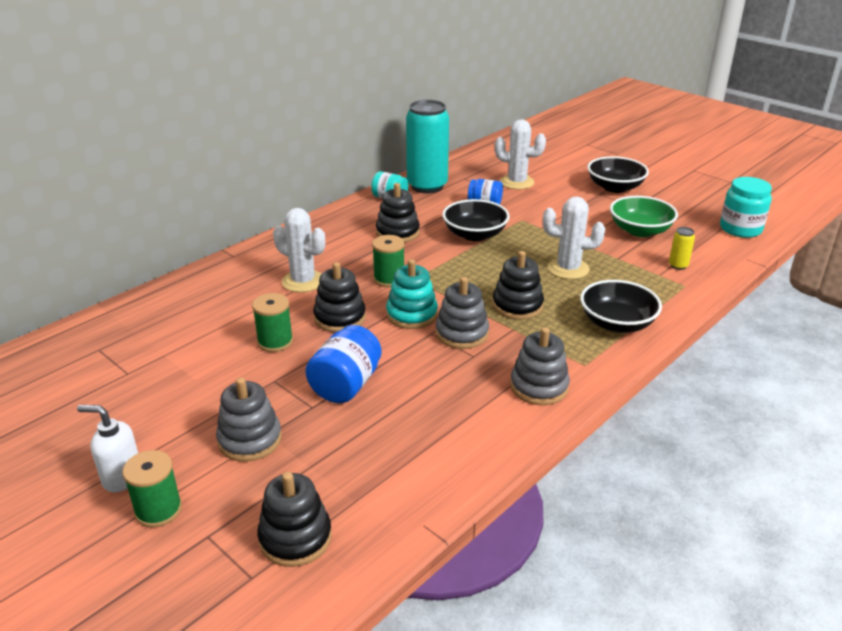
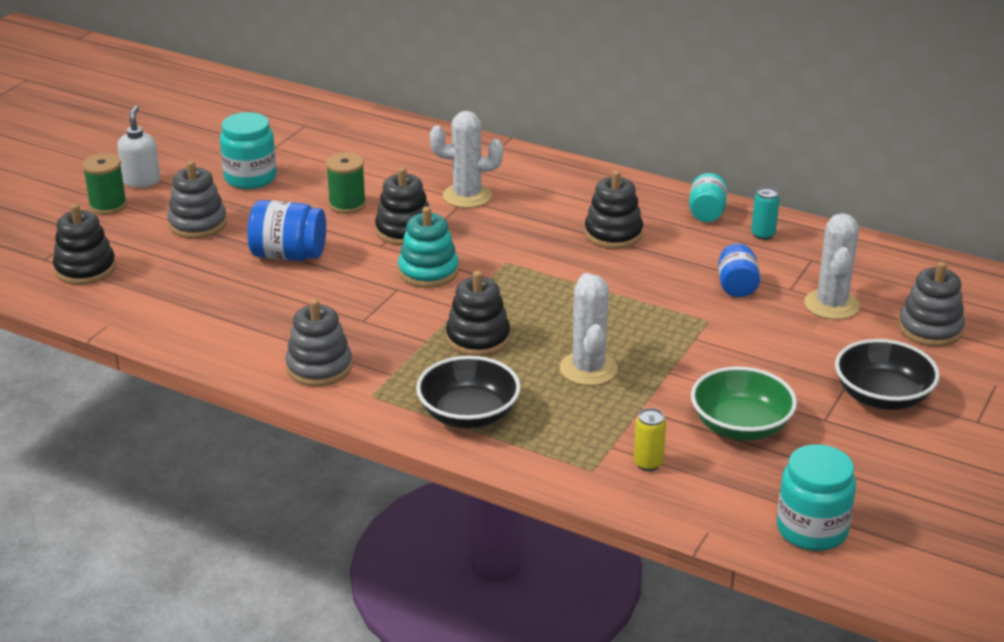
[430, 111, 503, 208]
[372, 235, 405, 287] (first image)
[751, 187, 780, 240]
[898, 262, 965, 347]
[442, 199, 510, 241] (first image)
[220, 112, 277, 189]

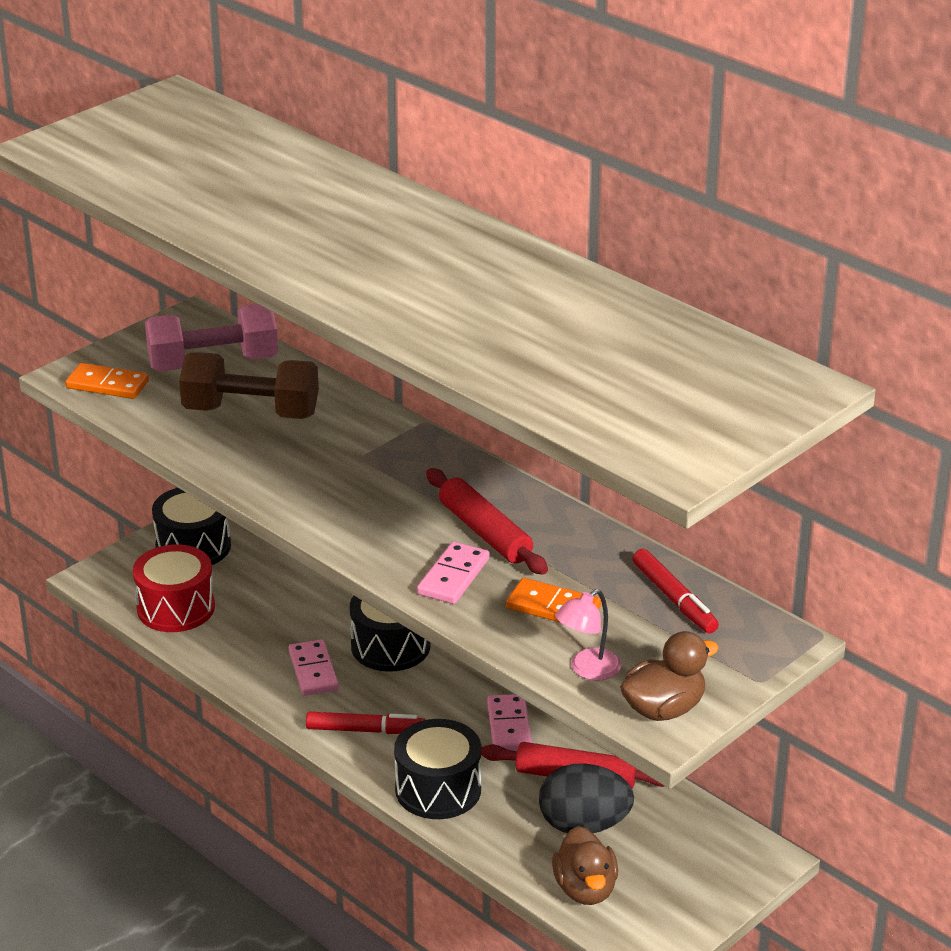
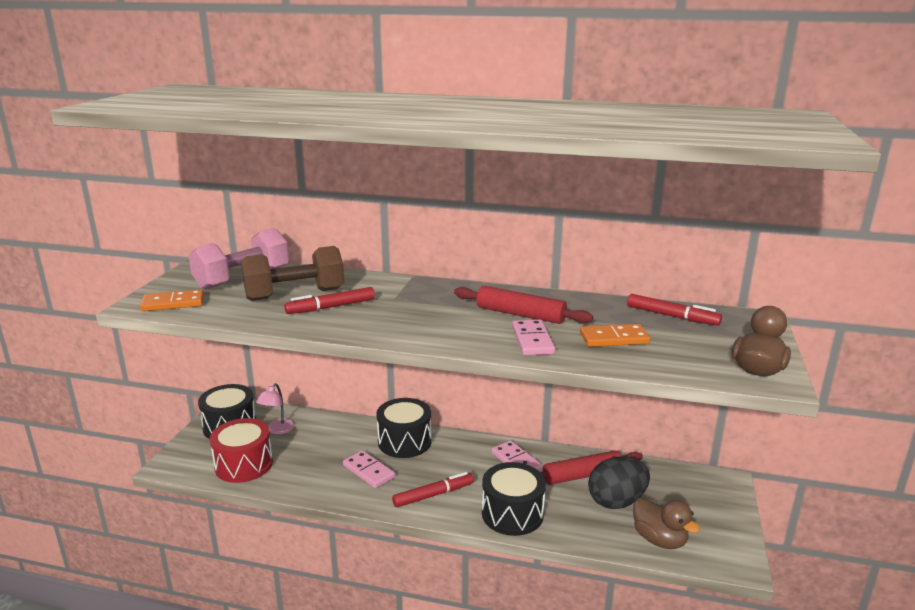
[256, 383, 295, 434]
[284, 287, 375, 314]

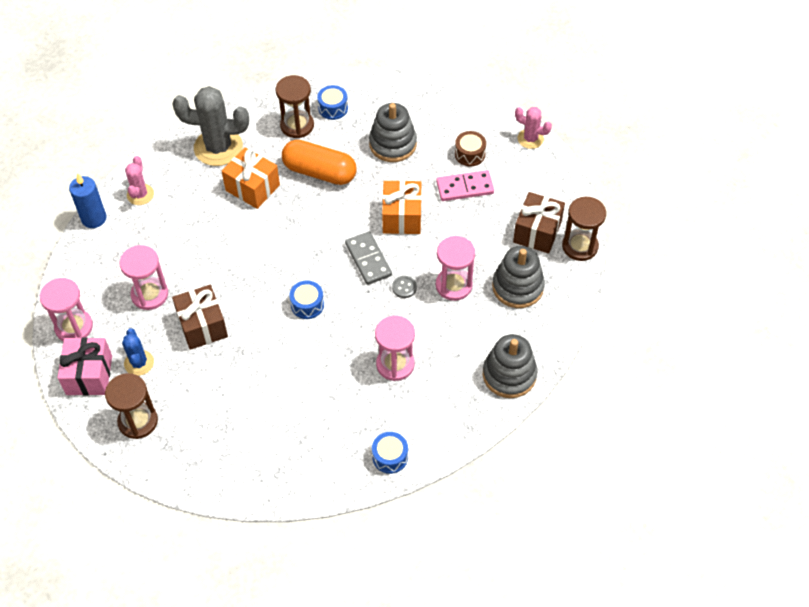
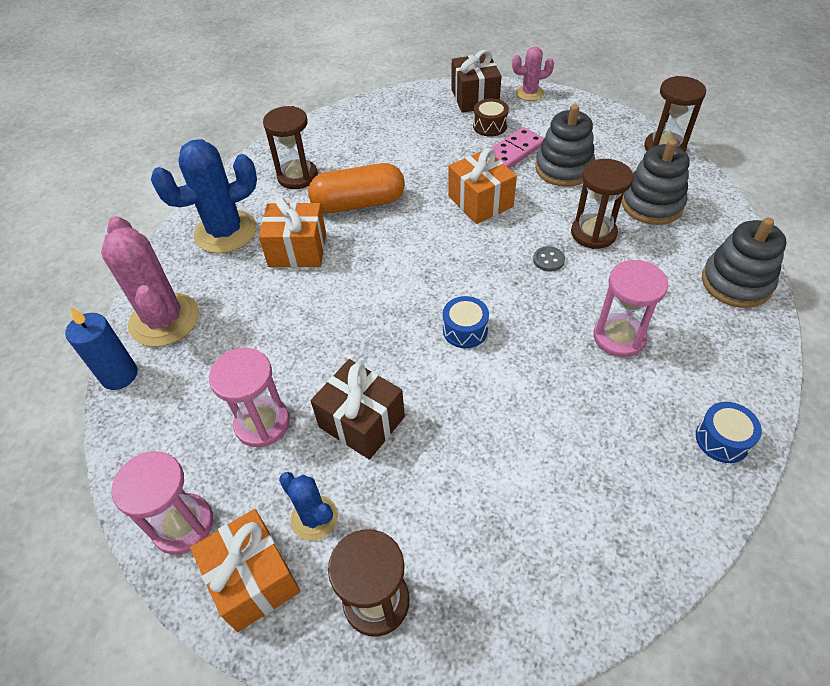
[190, 509, 300, 632]
[101, 216, 199, 347]
[151, 139, 257, 254]
[317, 85, 348, 120] (first image)
[345, 231, 392, 285] (first image)
[535, 104, 595, 187]
[571, 159, 634, 249]
[451, 50, 501, 113]

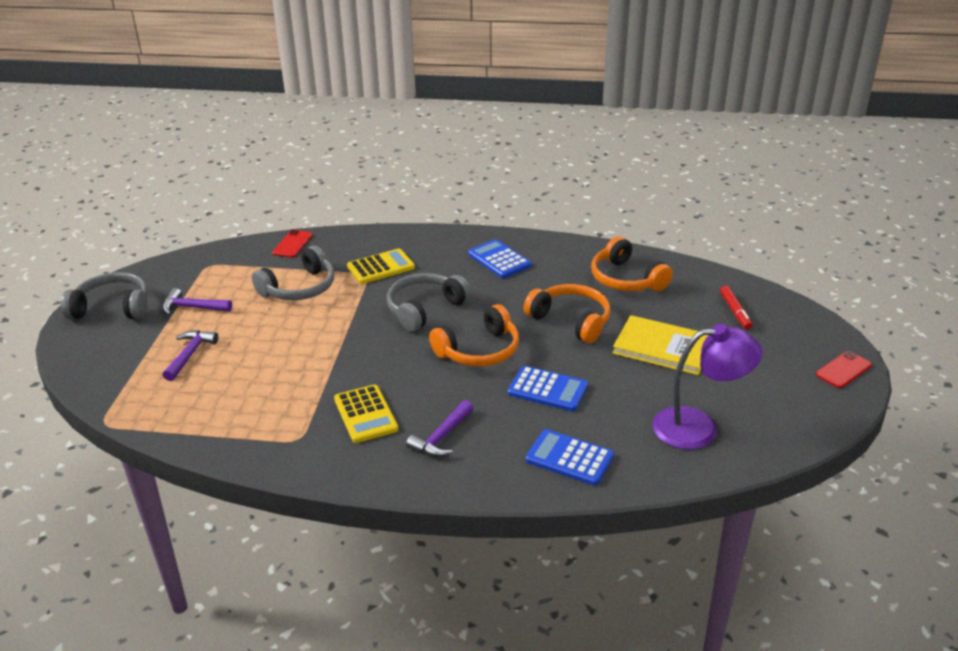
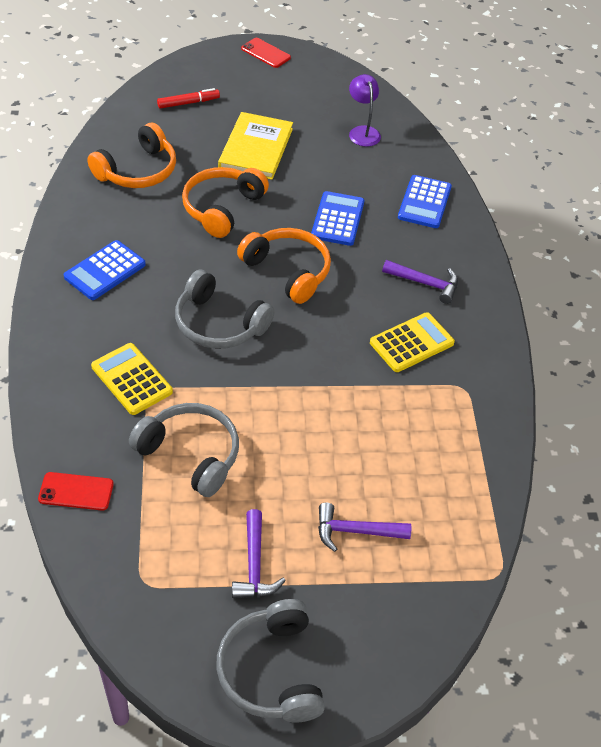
[349, 74, 381, 147]

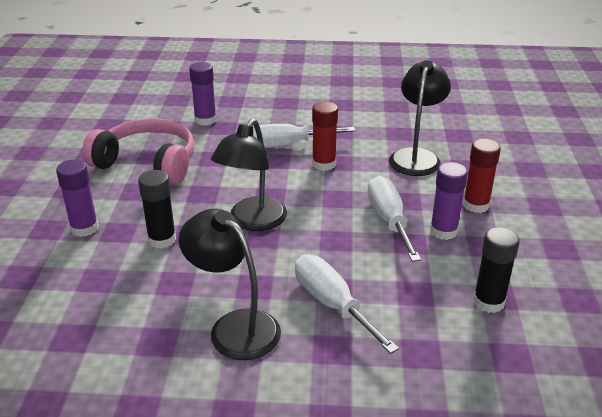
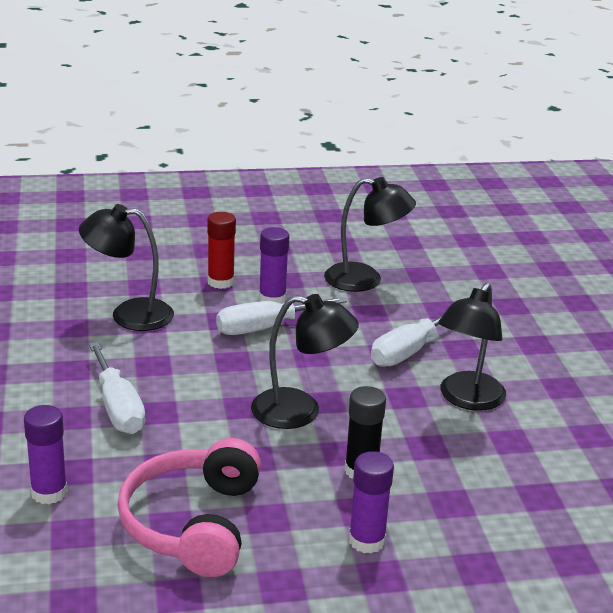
[312, 101, 338, 171] (first image)
[324, 177, 416, 292]

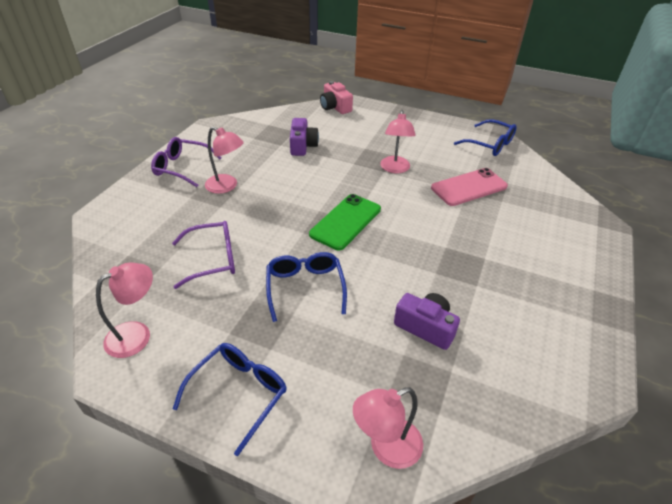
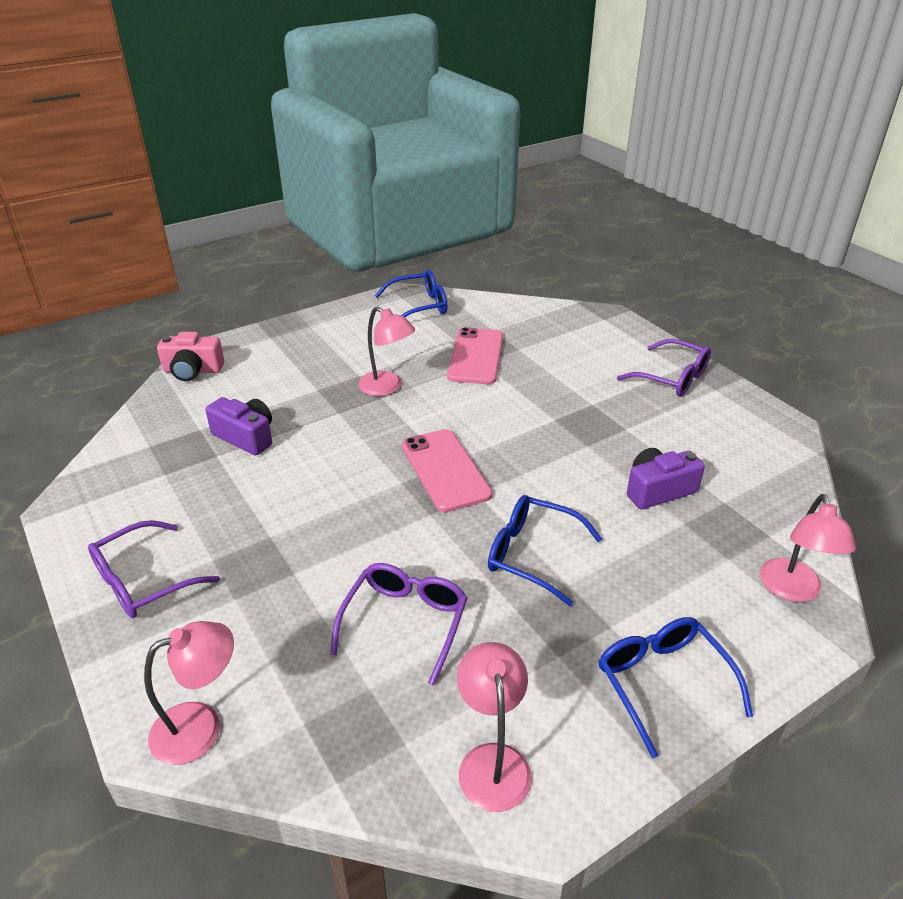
[144, 621, 234, 765]
[402, 429, 492, 512]
[617, 339, 711, 397]

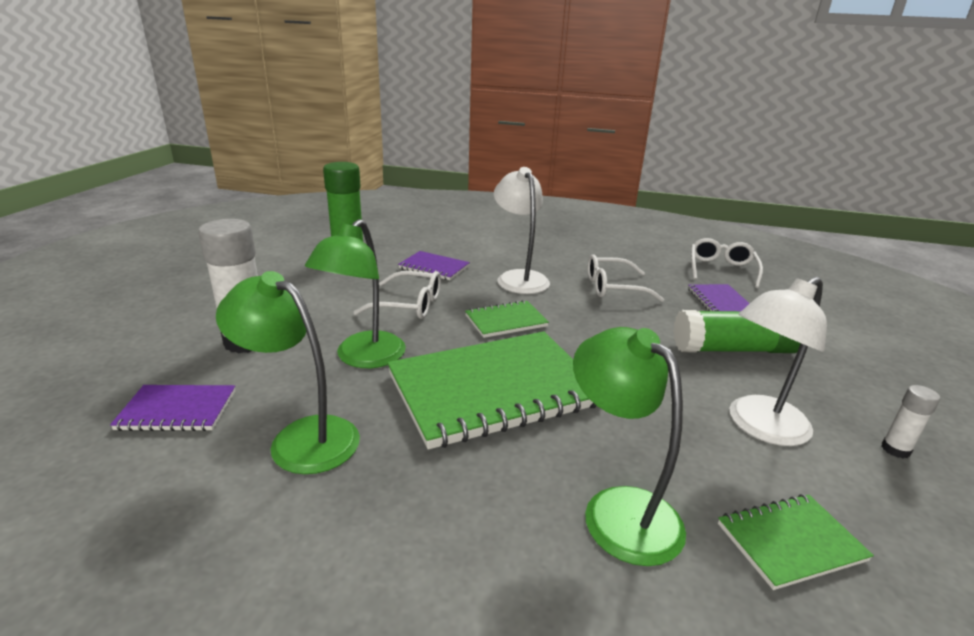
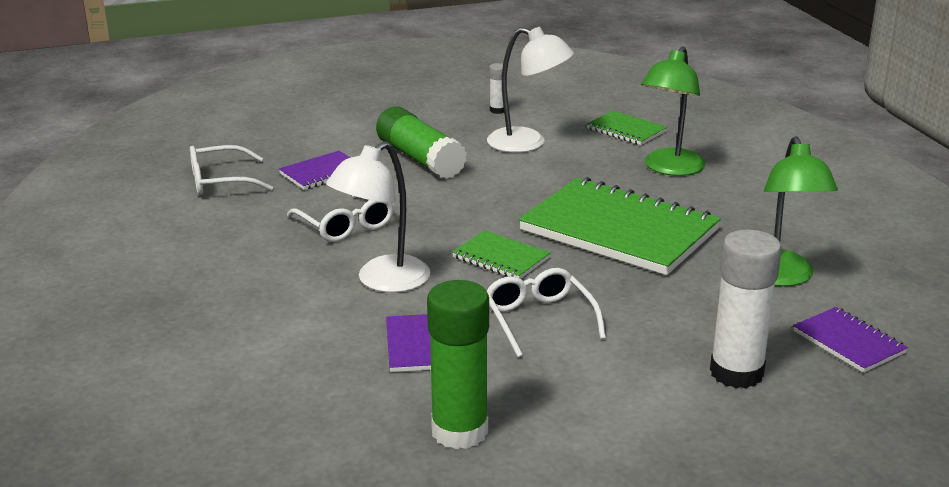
[305, 219, 406, 368] (first image)

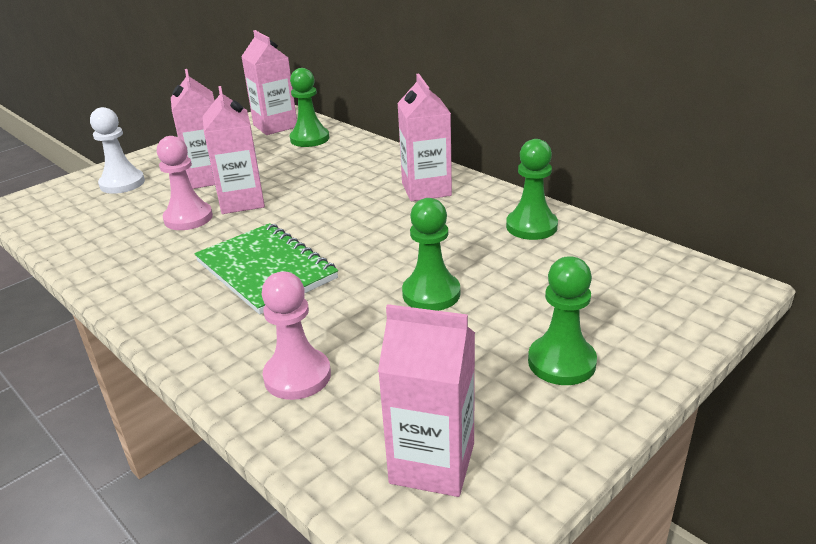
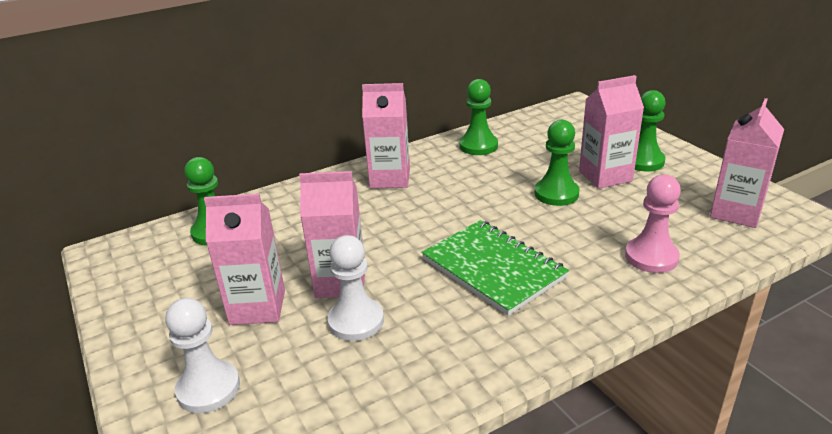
[327, 235, 384, 341]
[421, 220, 569, 316]
[579, 75, 644, 189]

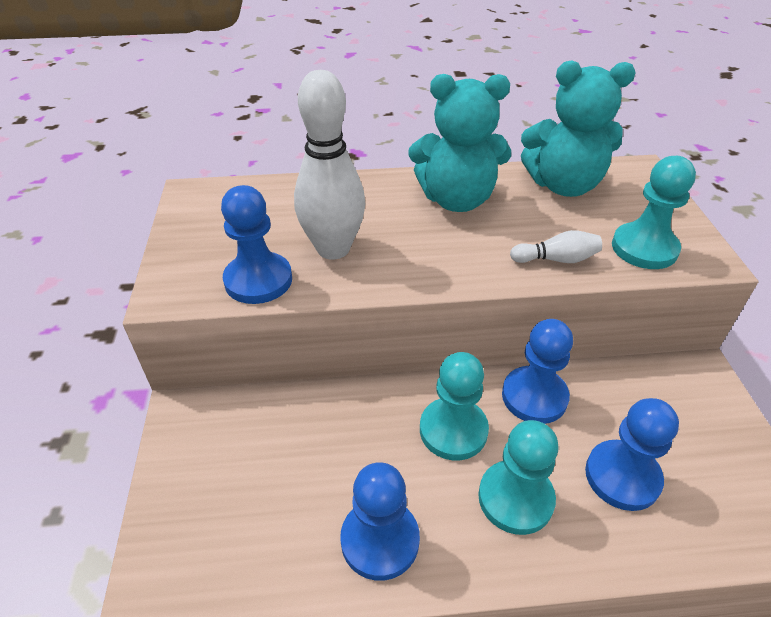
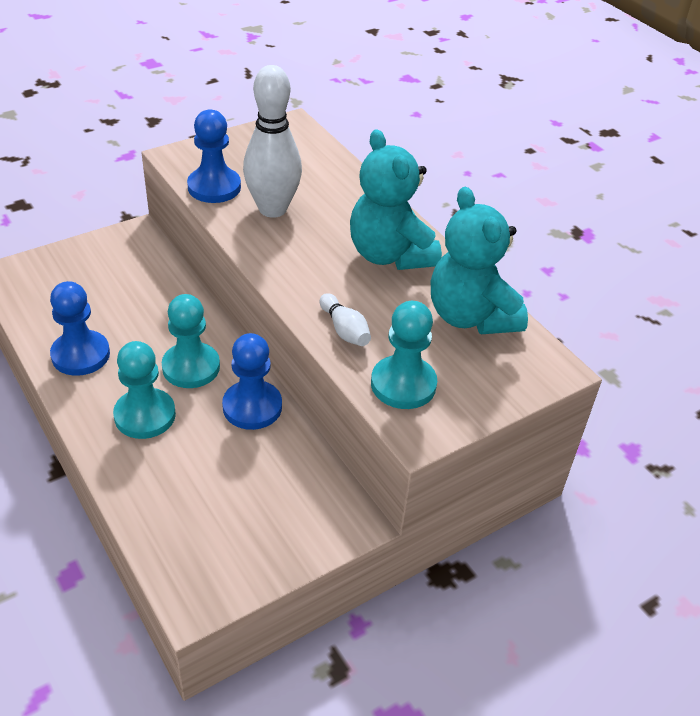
[585, 398, 679, 511] (first image)

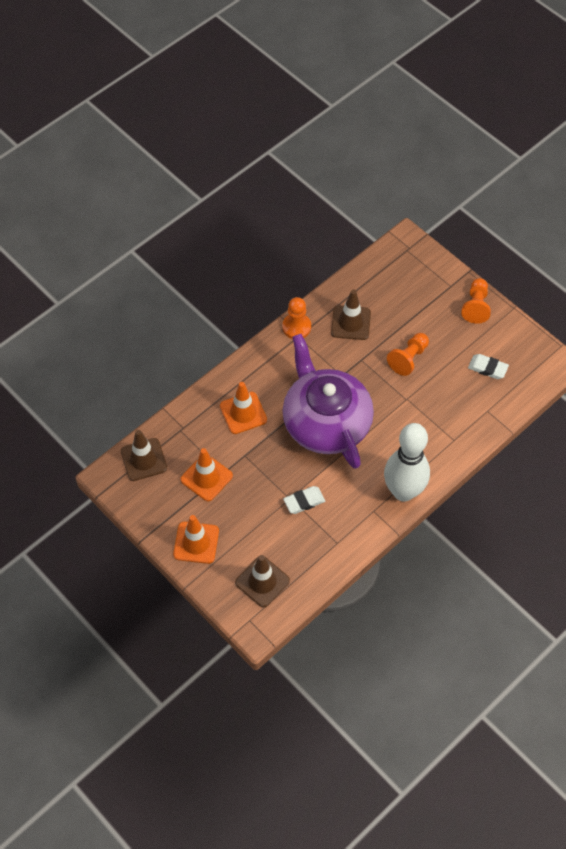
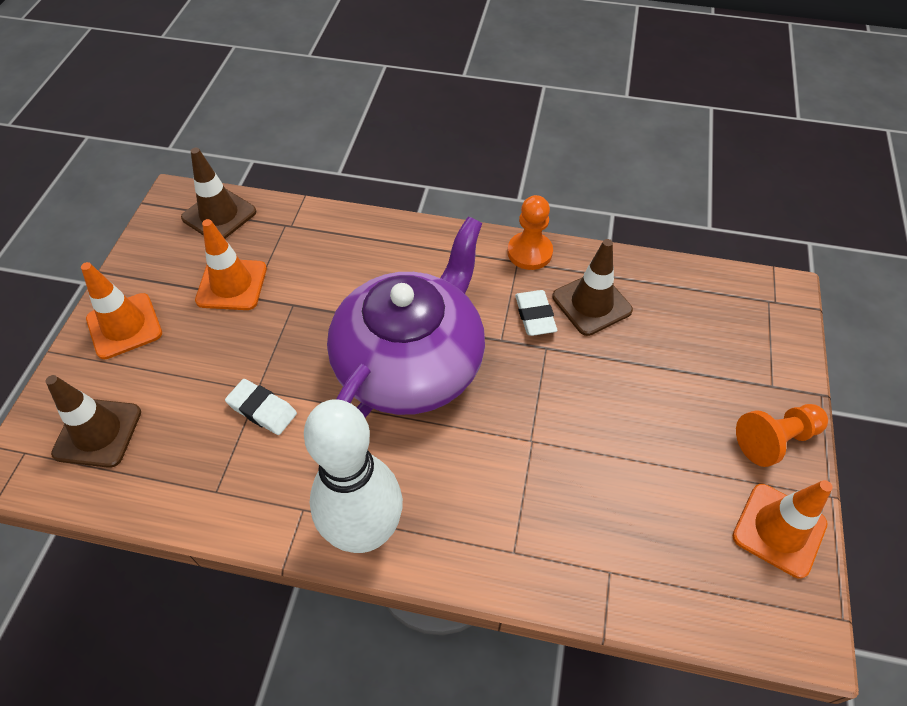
[733, 480, 833, 579]
[387, 333, 429, 376] (first image)
[515, 290, 557, 336]

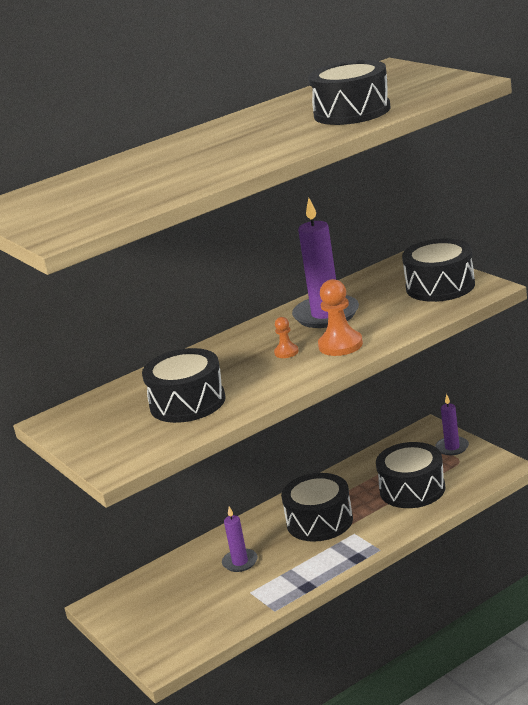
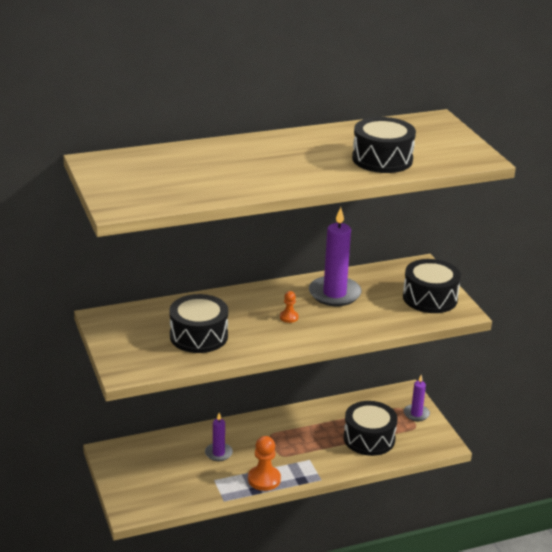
[281, 473, 353, 542] (first image)
[248, 436, 281, 491]

